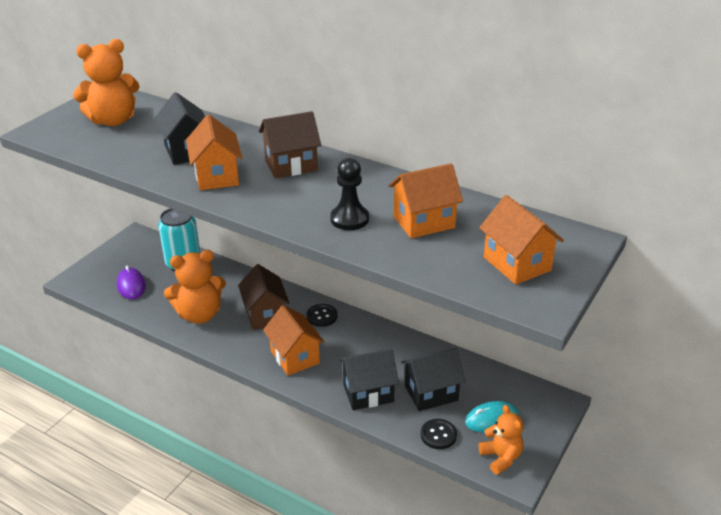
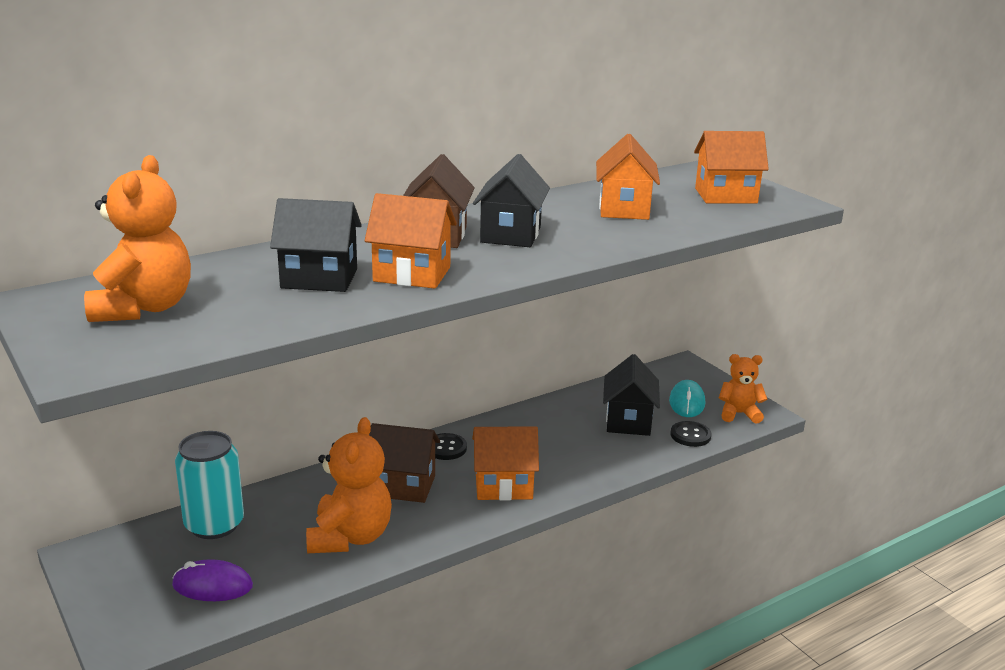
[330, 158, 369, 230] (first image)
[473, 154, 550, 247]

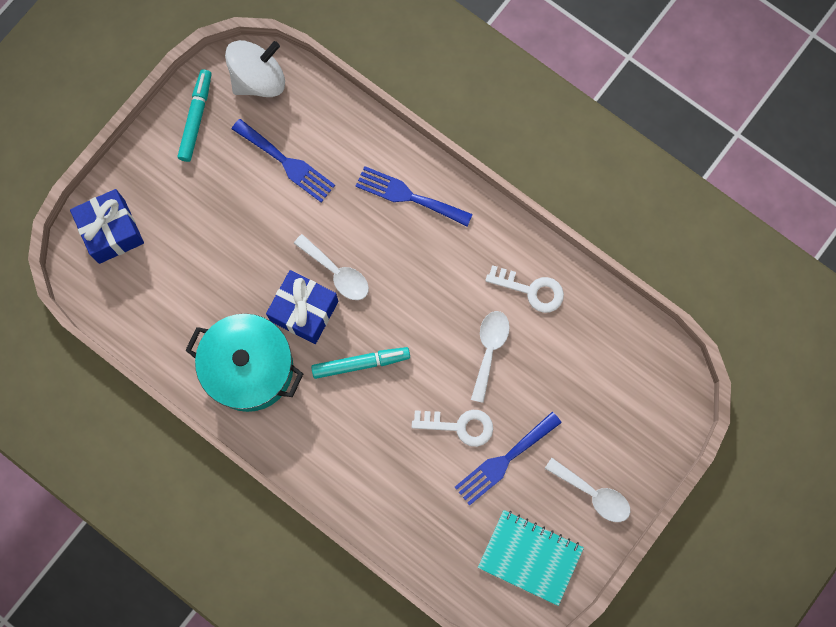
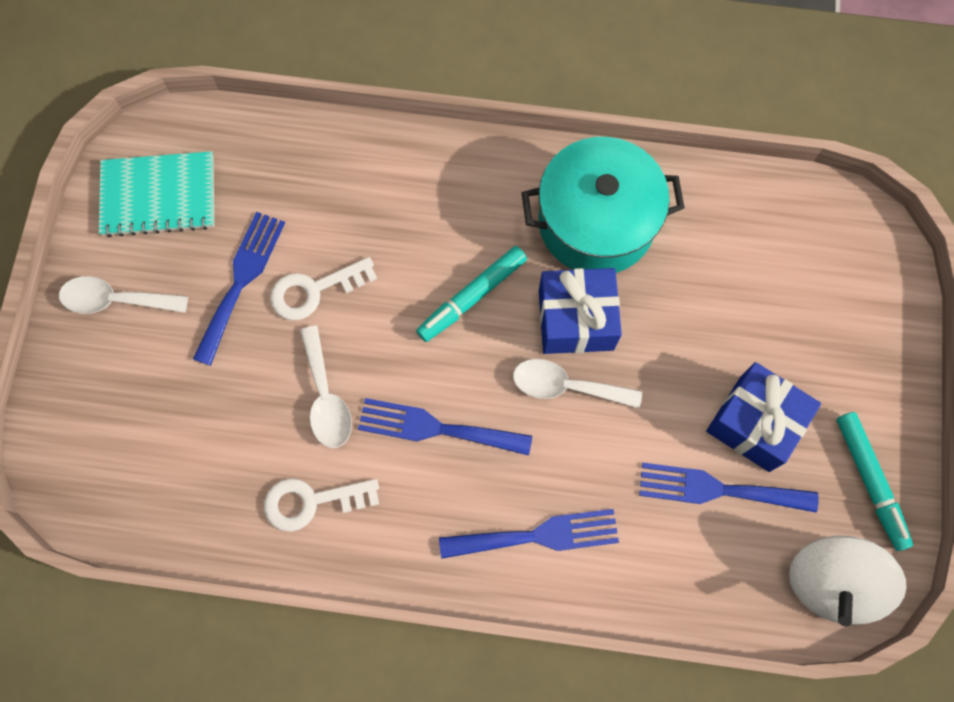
[706, 362, 821, 472]
[358, 398, 532, 456]

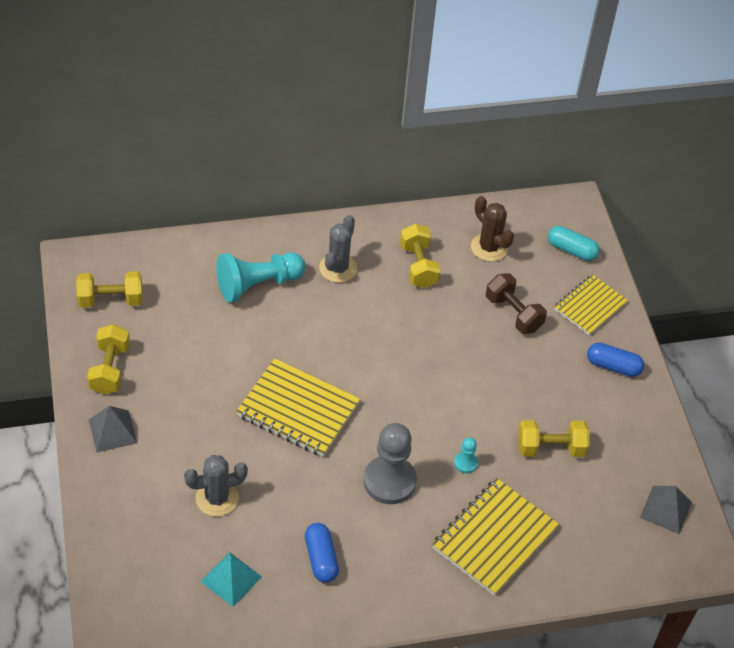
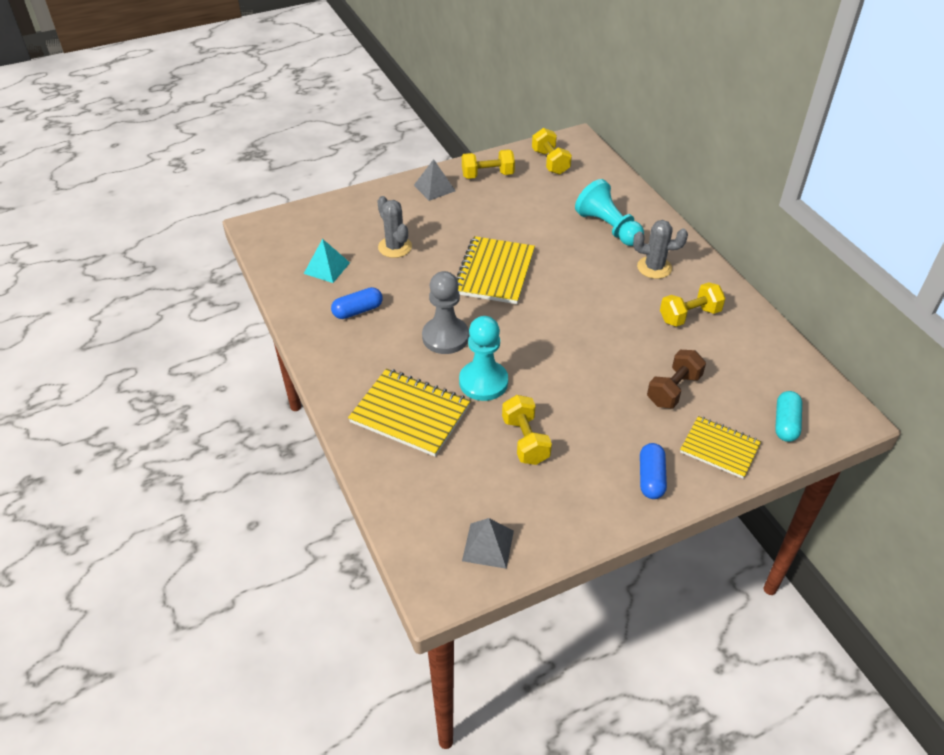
[459, 316, 508, 401]
[471, 196, 514, 262] (first image)

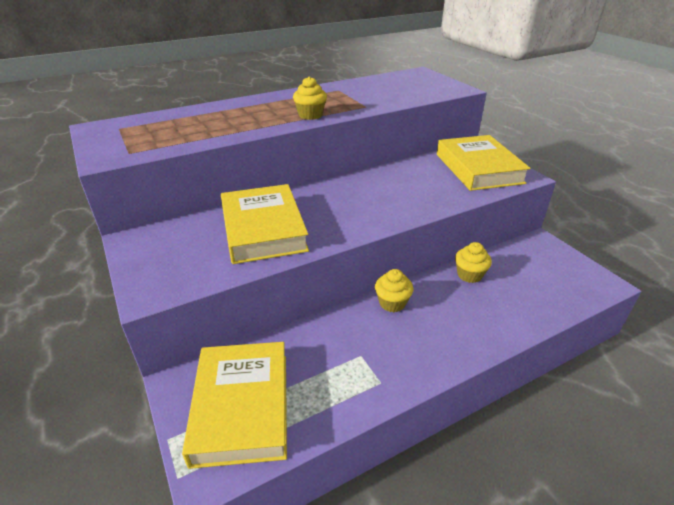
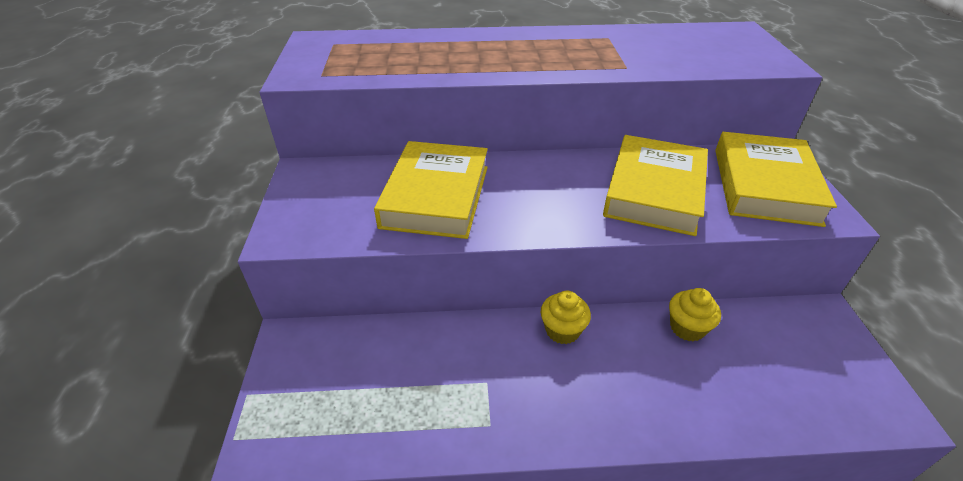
[603, 135, 708, 236]
[293, 76, 327, 120] (first image)

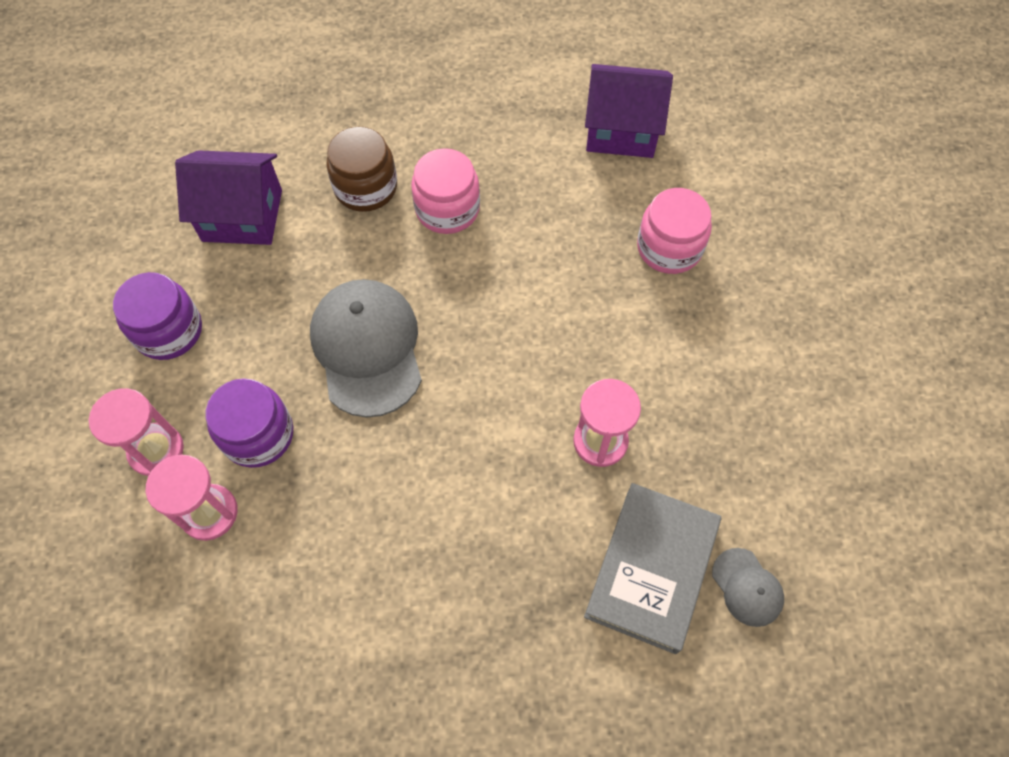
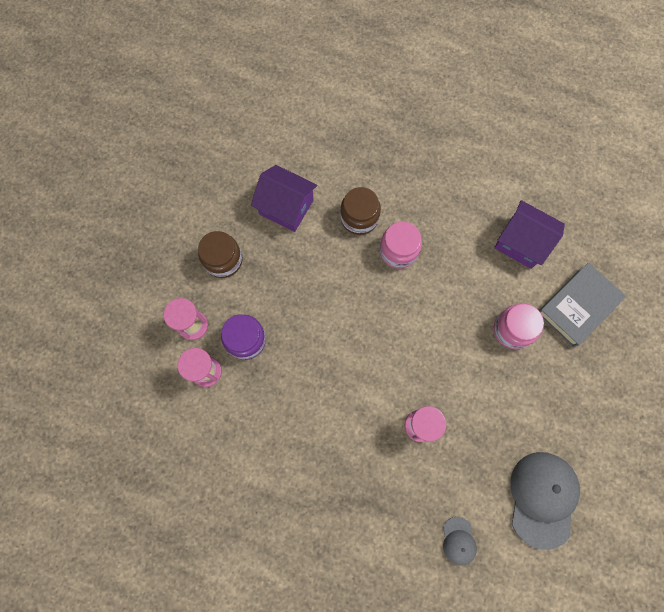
[198, 231, 242, 278]
[510, 452, 580, 550]
[539, 263, 626, 347]

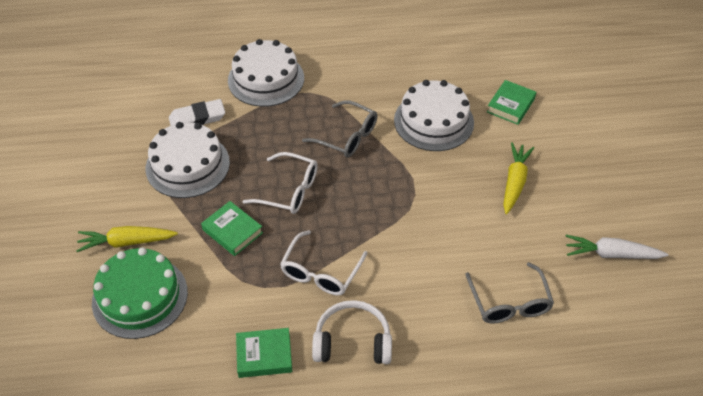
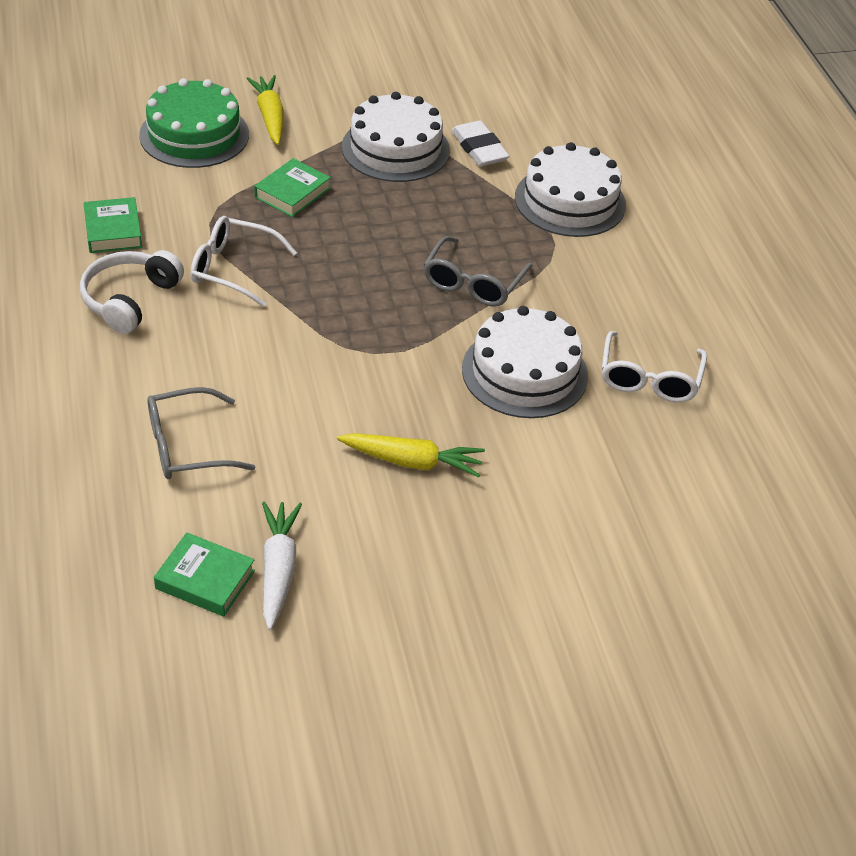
[602, 331, 707, 403]
[80, 250, 184, 334]
[154, 532, 255, 617]

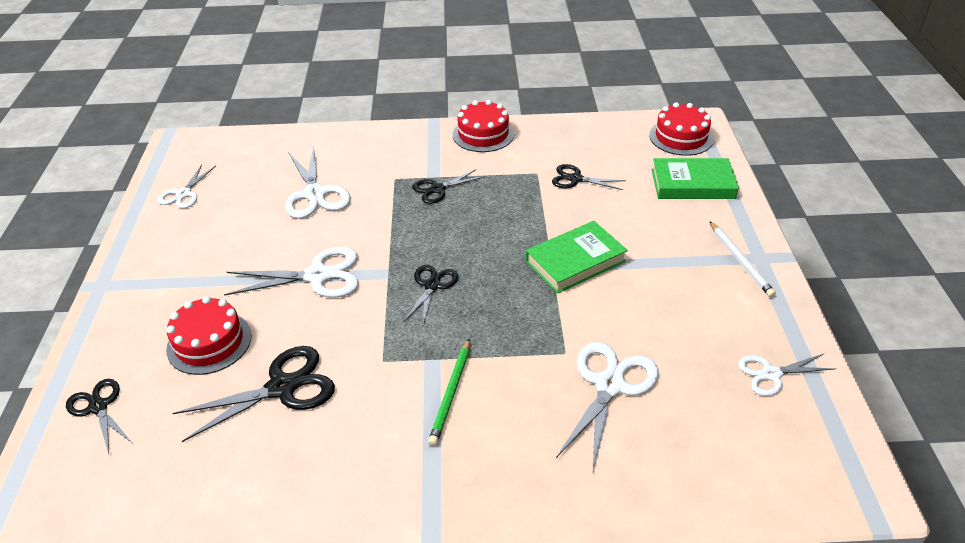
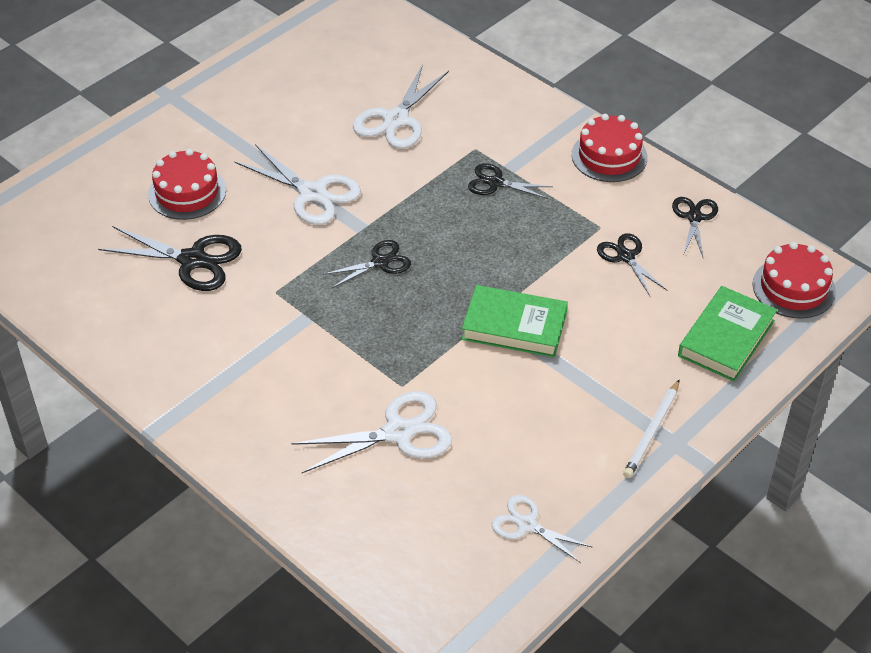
[672, 197, 718, 257]
[158, 164, 216, 209] (first image)
[428, 338, 470, 446] (first image)
[678, 286, 777, 382]

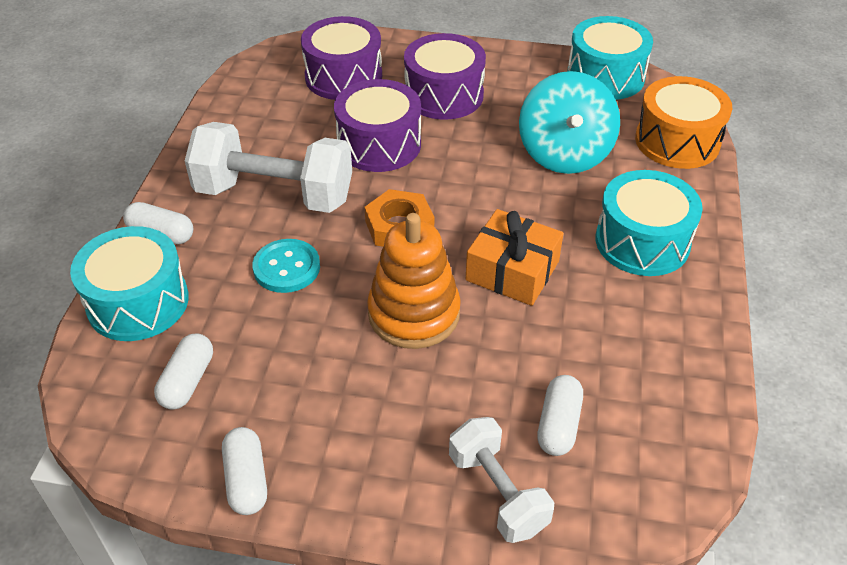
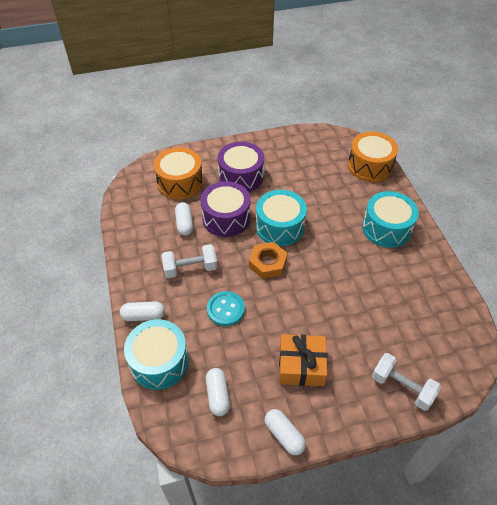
[161, 244, 217, 278]
[154, 147, 203, 199]
[367, 213, 461, 349] (first image)
[279, 334, 327, 386]
[519, 71, 620, 174] (first image)
[175, 202, 193, 236]
[256, 190, 307, 246]

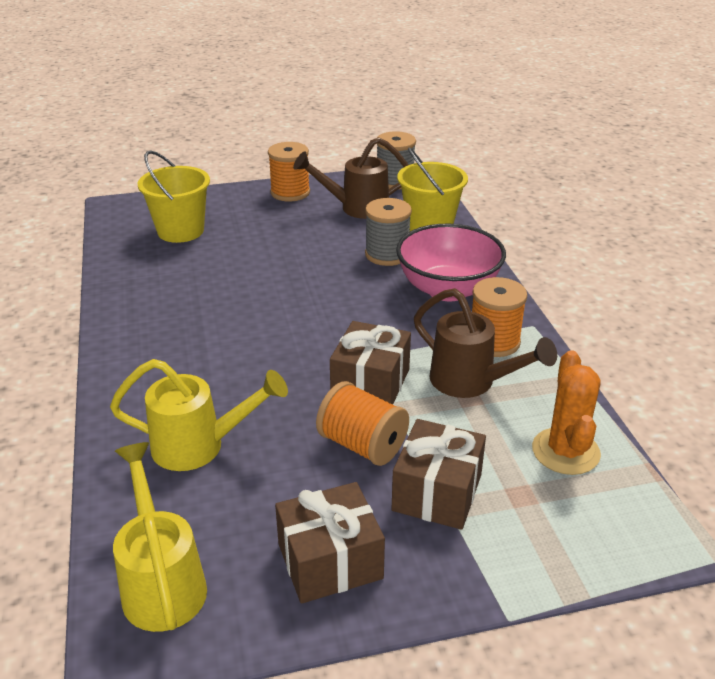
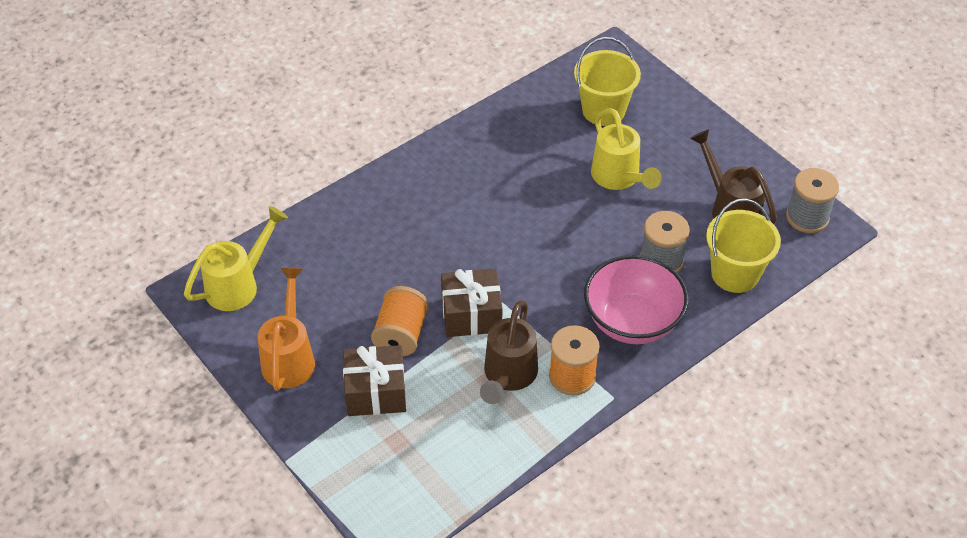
[591, 108, 662, 190]
[268, 142, 310, 201] (first image)
[258, 268, 315, 391]
[532, 350, 601, 475] (first image)

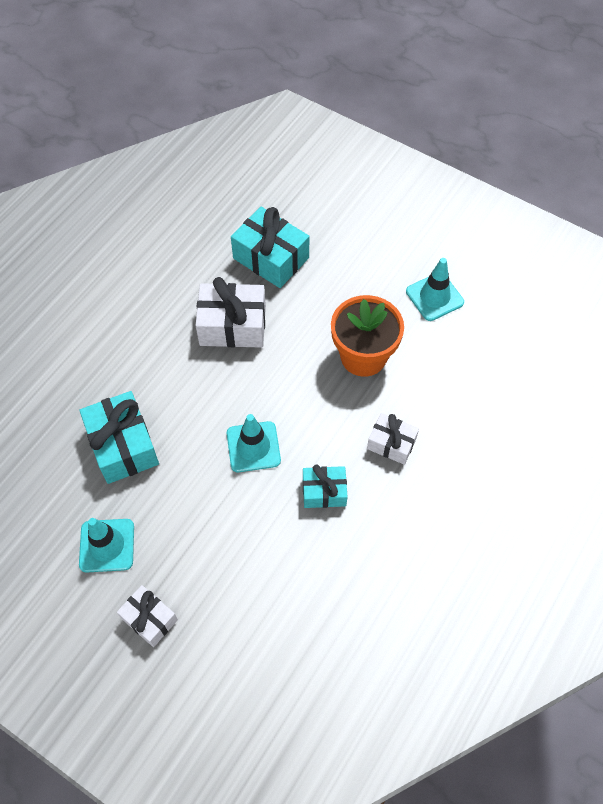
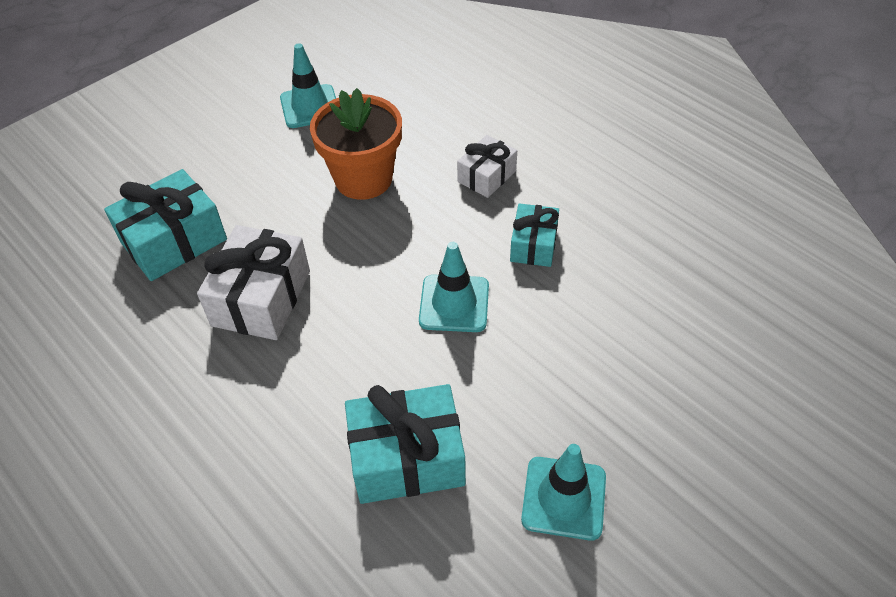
[117, 585, 178, 647] (first image)

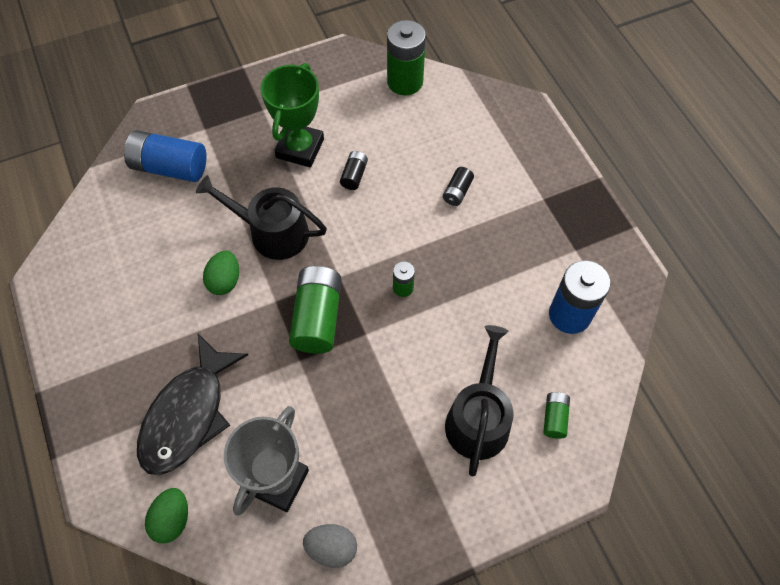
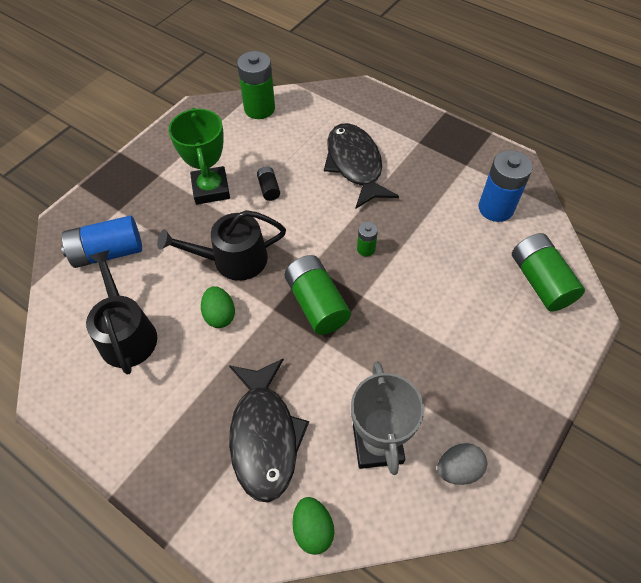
[324, 123, 399, 209]
[86, 250, 157, 375]
[512, 233, 585, 311]

